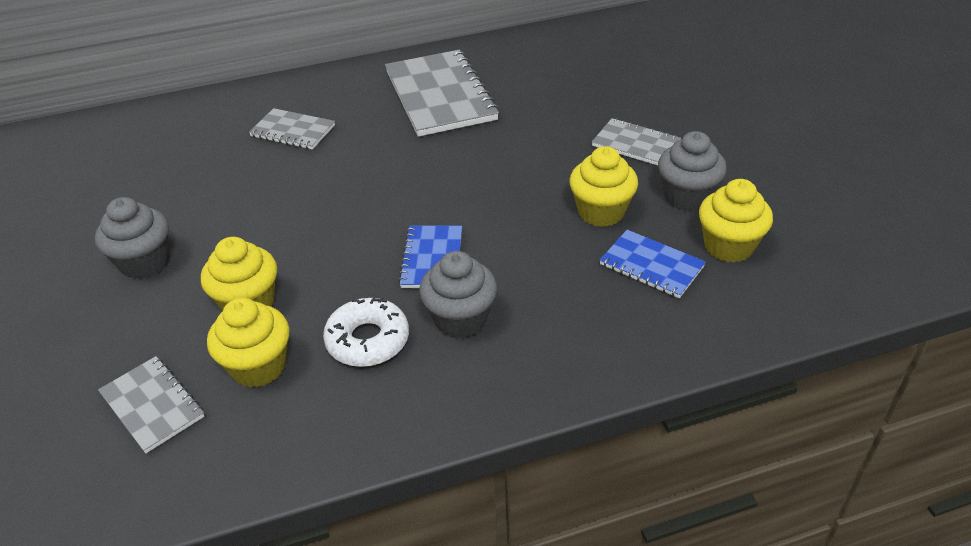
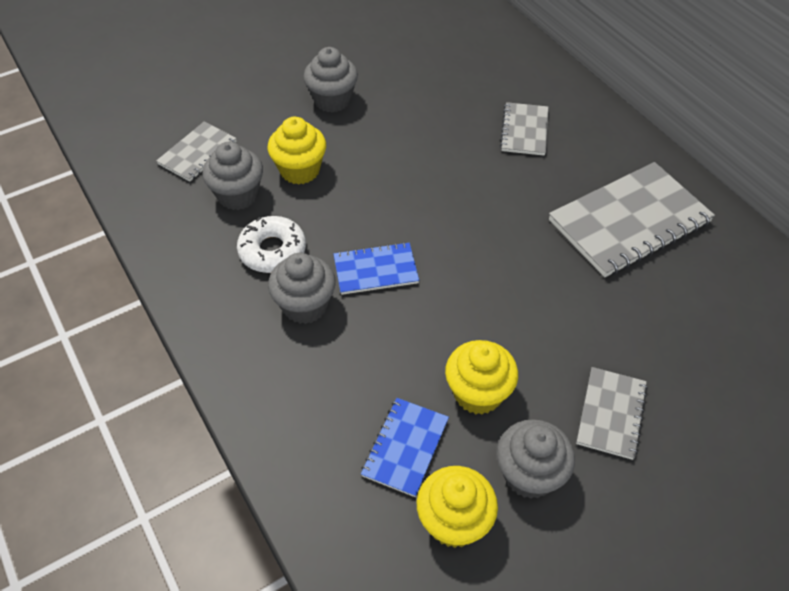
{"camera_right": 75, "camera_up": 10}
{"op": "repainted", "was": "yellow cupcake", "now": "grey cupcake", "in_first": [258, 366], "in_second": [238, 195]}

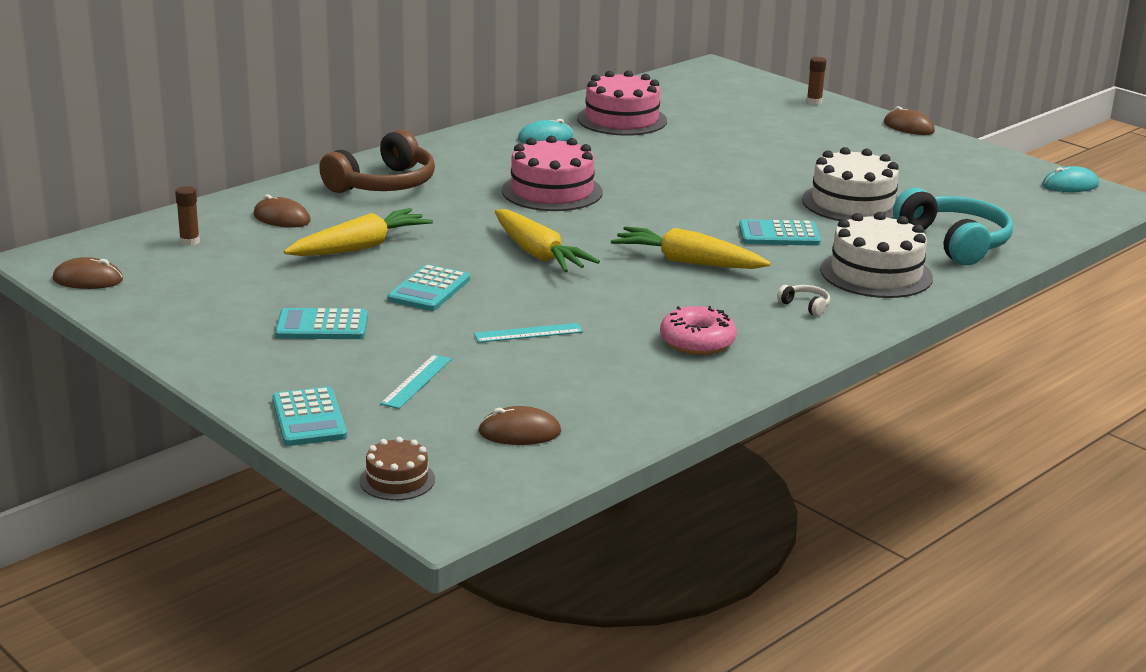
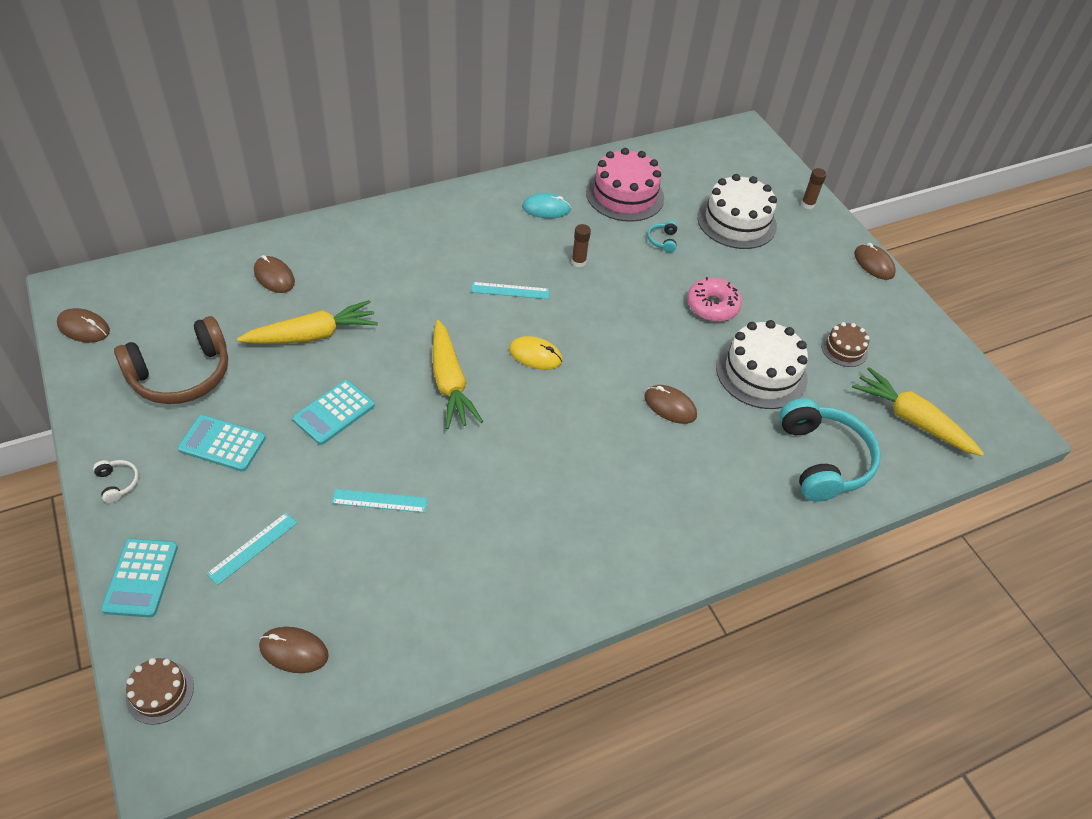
{"camera_right": 15, "camera_up": 25}
{"op": "gone", "was": "turquoise mouse", "in_first": [1070, 185]}
{"op": "new", "now": "yellow mouse", "in_second": [535, 355]}
{"op": "new", "now": "turquoise headphones", "in_second": [662, 240]}
{"op": "new", "now": "brown cake", "in_second": [844, 349]}
{"op": "shifted", "was": "brown glue stick", "in_first": [189, 241], "in_second": [578, 262]}
{"op": "shifted", "was": "brown headphones", "in_first": [383, 184], "in_second": [181, 375]}
{"op": "shifted", "was": "yellow carrot", "in_first": [687, 262], "in_second": [911, 420]}
{"op": "shifted", "was": "pink donut", "in_first": [697, 342], "in_second": [712, 306]}
{"op": "shifted", "was": "white headphones", "in_first": [805, 306], "in_second": [118, 483]}
{"op": "shifted", "was": "white cake", "in_first": [876, 274], "in_second": [736, 221]}
{"op": "swapped", "was": "pink cake", "now": "turquoise ruler", "in_first": [552, 191], "in_second": [510, 290]}
{"op": "swapped", "was": "turquoise calculator", "now": "brown mouse", "in_first": [779, 235], "in_second": [670, 406]}

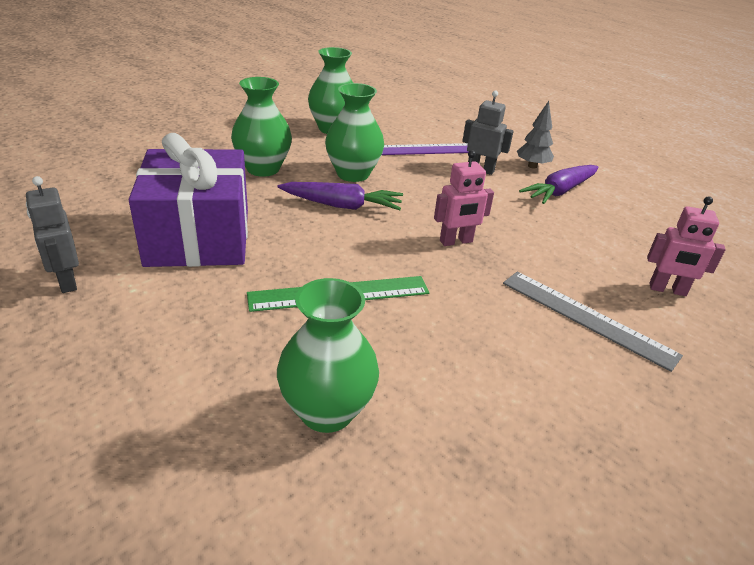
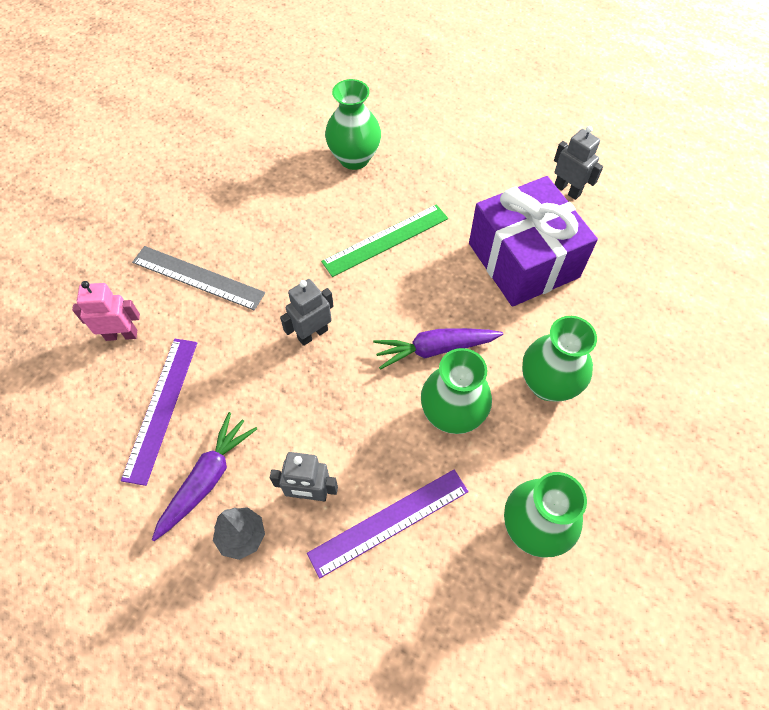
{"camera_right": 165, "camera_up": 25}
{"op": "new", "now": "purple ruler", "in_second": [161, 408]}
{"op": "repainted", "was": "pink robot", "now": "grey robot", "in_first": [456, 241], "in_second": [312, 334]}

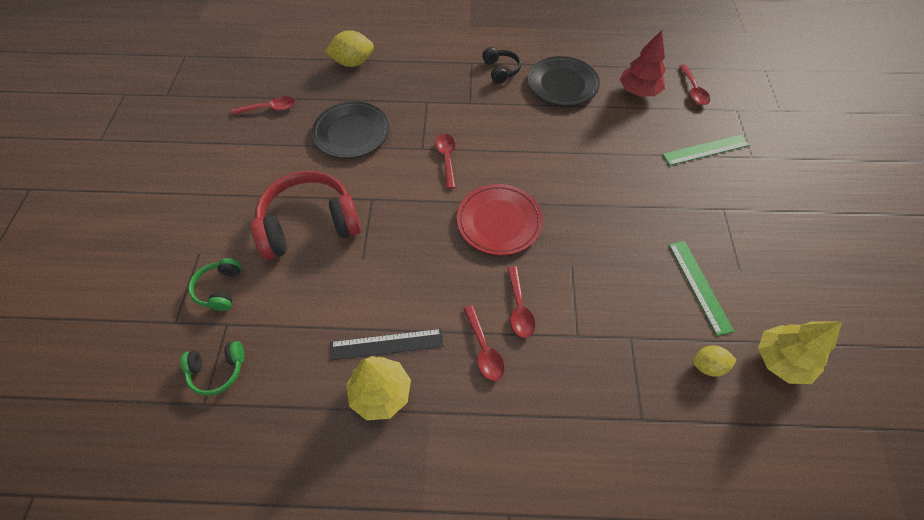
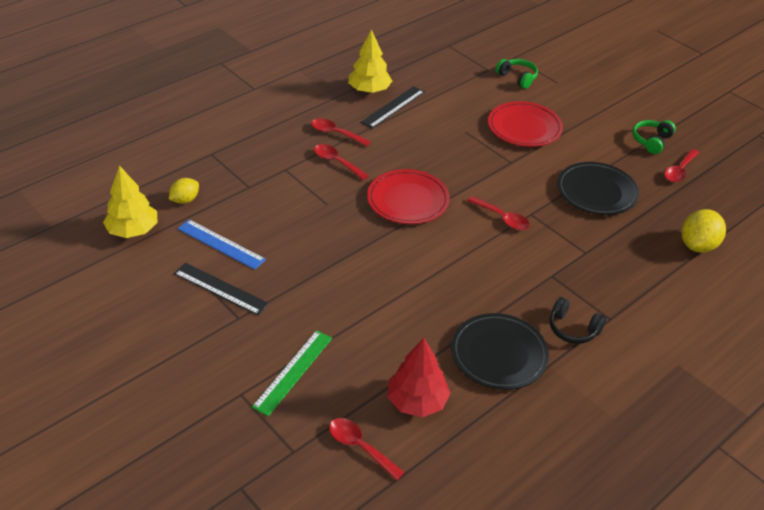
{"camera_right": 135, "camera_up": -15}
{"op": "new", "now": "black ruler", "in_second": [221, 288]}
{"op": "shifted", "was": "green headphones", "in_first": [217, 371], "in_second": [651, 141]}
{"op": "swapped", "was": "red headphones", "now": "red plate", "in_first": [309, 224], "in_second": [524, 128]}
{"op": "repainted", "was": "green ruler", "now": "blue ruler", "in_first": [699, 286], "in_second": [221, 244]}

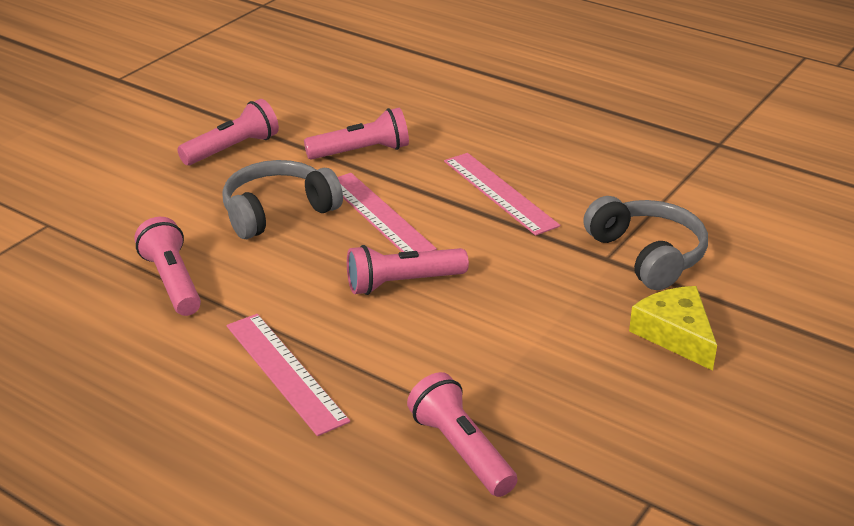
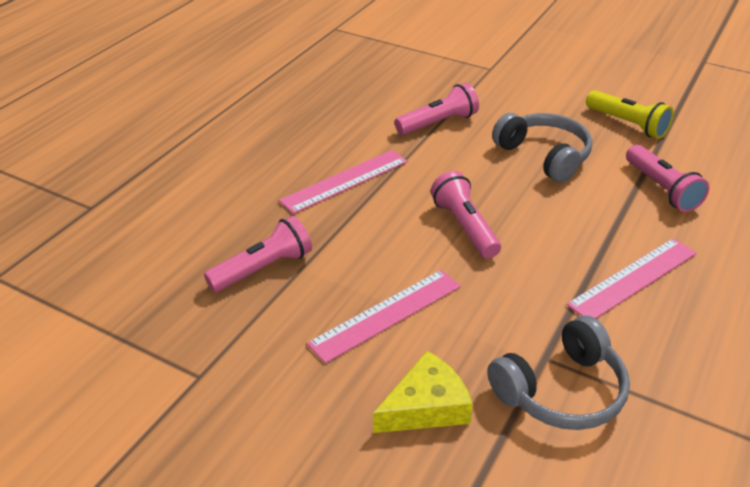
{"camera_right": 85, "camera_up": 5}
{"op": "shifted", "was": "pink ruler", "in_first": [379, 214], "in_second": [386, 314]}
{"op": "repainted", "was": "pink flashlight", "now": "yellow flashlight", "in_first": [232, 149], "in_second": [627, 124]}

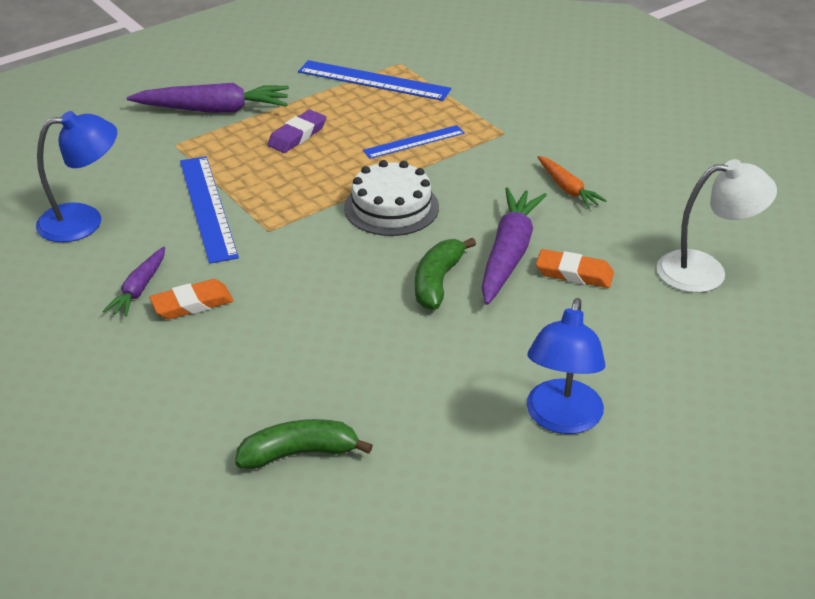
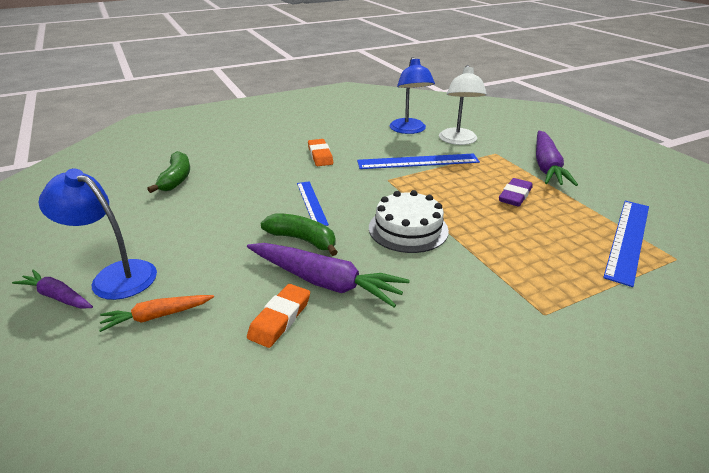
{"camera_right": 100, "camera_up": -5}
{"op": "shifted", "was": "purple carrot", "in_first": [139, 288], "in_second": [57, 296]}
{"op": "shifted", "was": "blue ruler", "in_first": [414, 142], "in_second": [311, 203]}
{"op": "shifted", "was": "orange carrot", "in_first": [567, 188], "in_second": [157, 316]}
{"op": "shifted", "was": "white lamp", "in_first": [705, 271], "in_second": [458, 141]}
{"op": "rotated", "was": "purple eraser", "in_first": [297, 135], "in_second": [515, 196], "clockwise": 75}

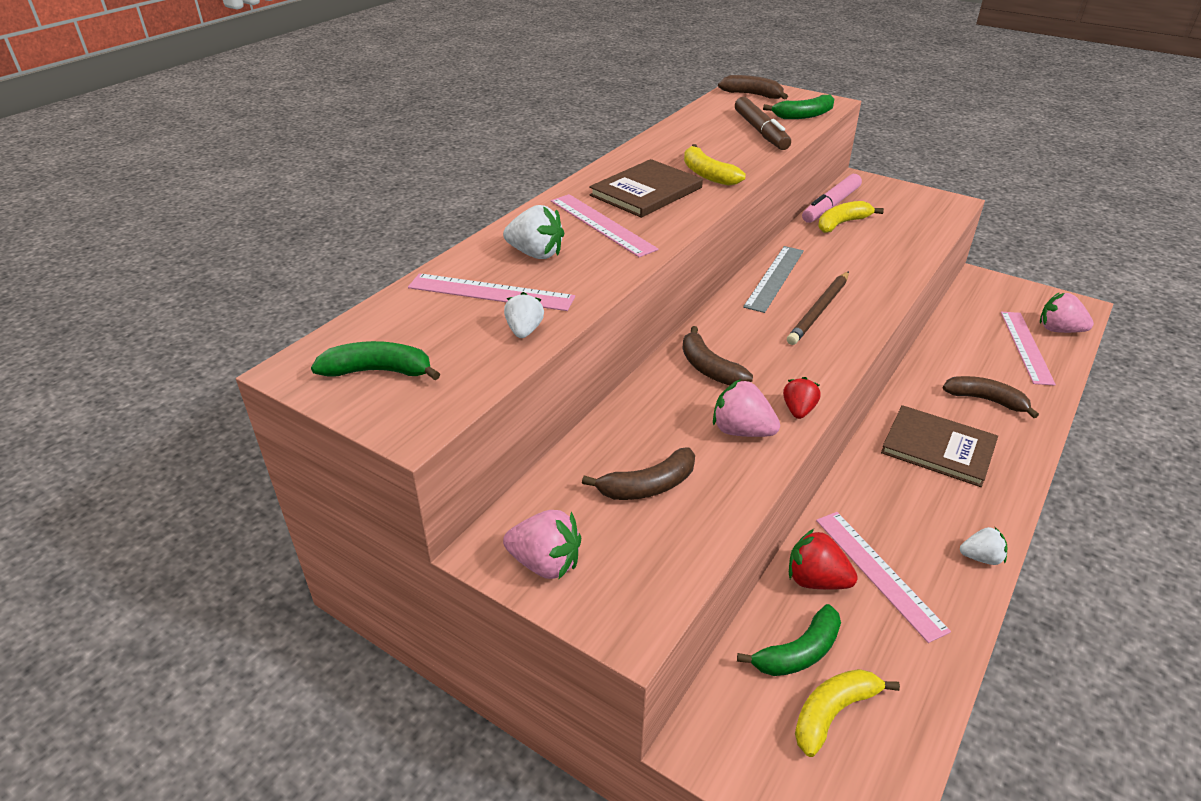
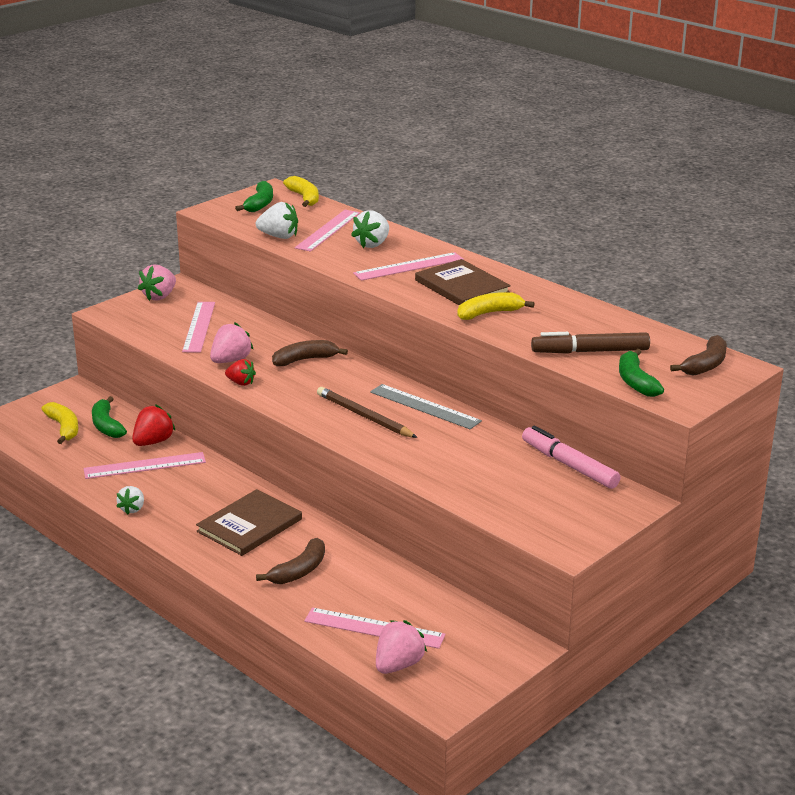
{"camera_right": 100, "camera_up": -10}
{"op": "shifted", "was": "yellow banana", "in_first": [842, 223], "in_second": [304, 198]}
{"op": "swapped", "was": "brown banana", "now": "pink ruler", "in_first": [648, 486], "in_second": [199, 326]}
{"op": "scaled", "was": "white strawberry", "in_first": [524, 331], "in_second": [279, 236], "ratio": 1.51}

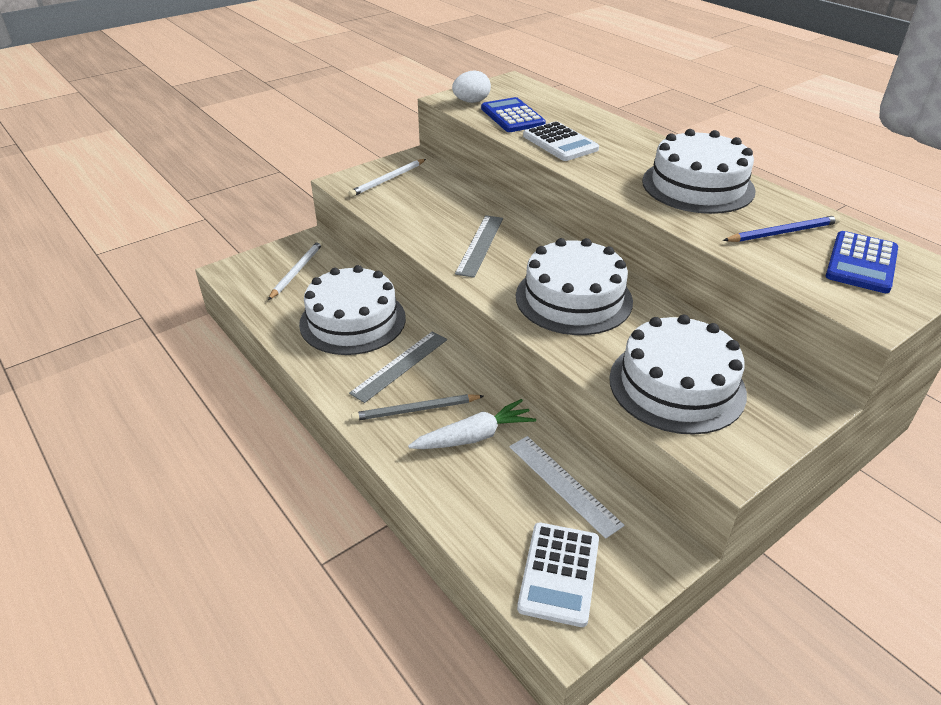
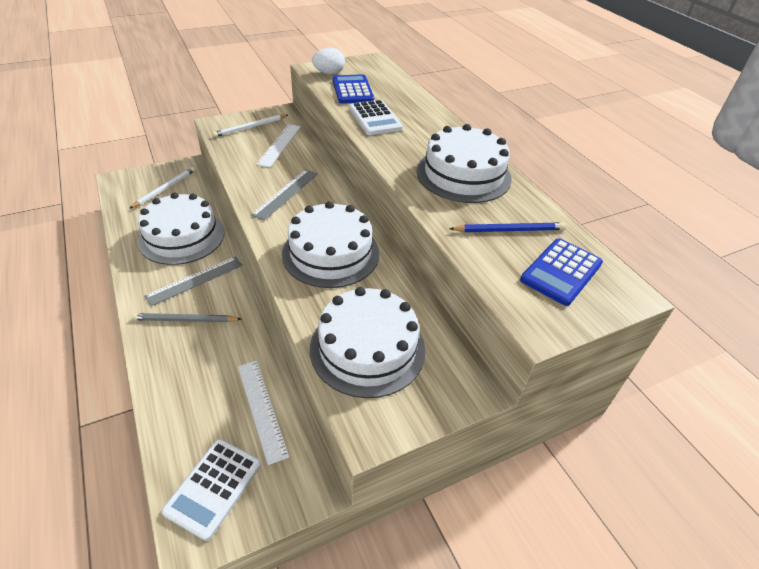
{"camera_right": 10, "camera_up": 5}
{"op": "gone", "was": "white carrot", "in_first": [474, 436]}
{"op": "new", "now": "white ruler", "in_second": [279, 145]}

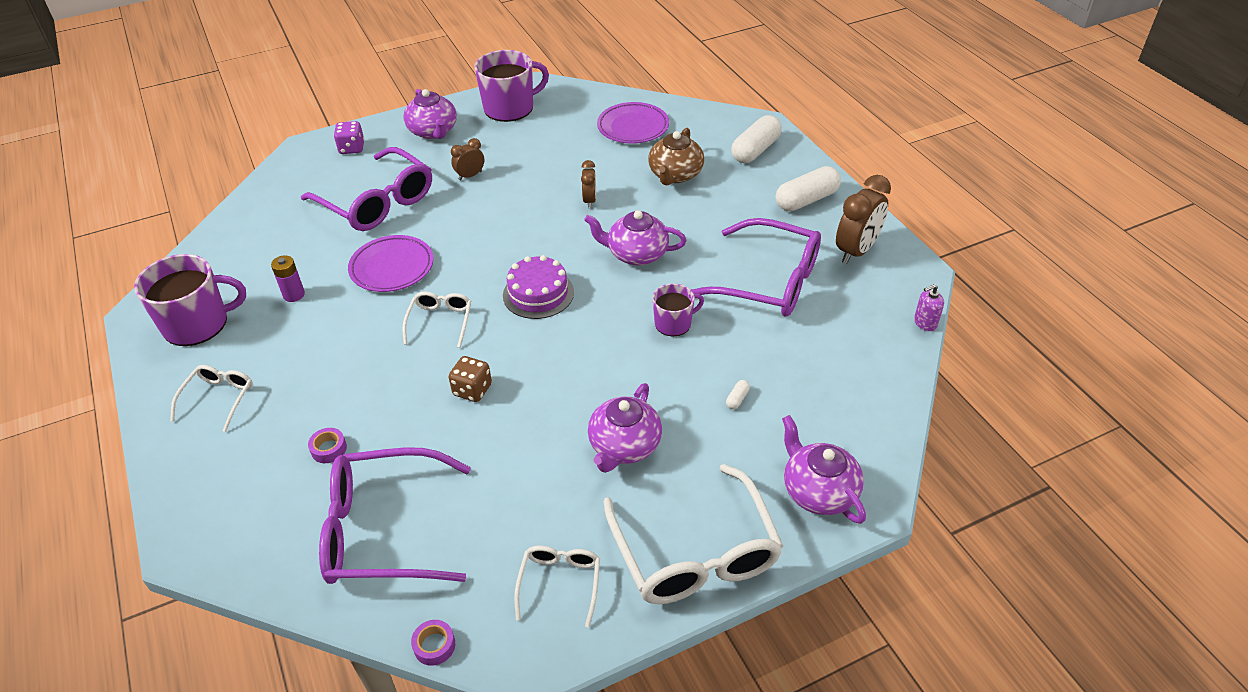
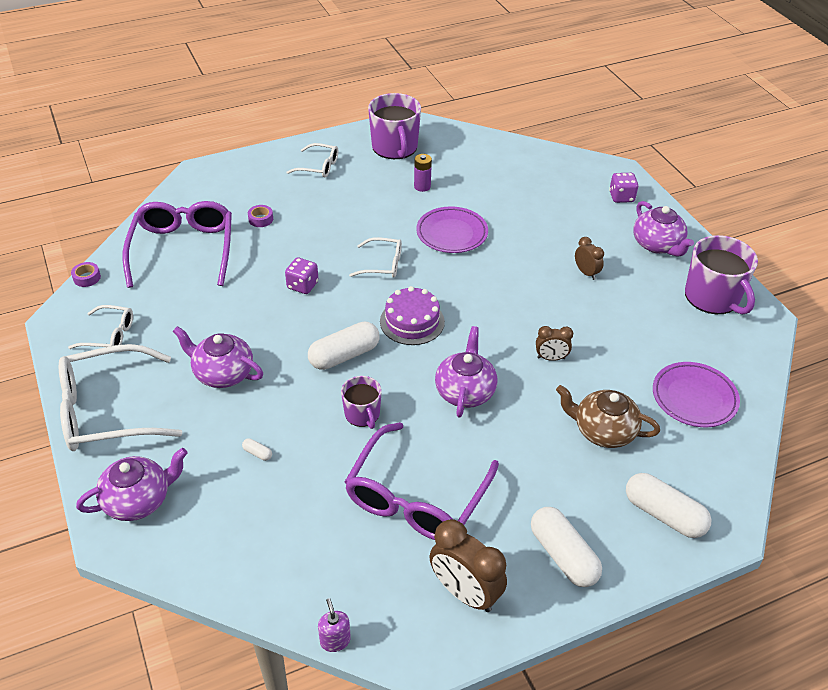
{"camera_right": 90, "camera_up": 0}
{"op": "gone", "was": "purple glasses", "in_first": [377, 202]}
{"op": "new", "now": "white capsule", "in_second": [344, 355]}
{"op": "repainted", "was": "brown dice", "now": "purple dice", "in_first": [472, 390], "in_second": [302, 285]}
{"op": "rotated", "was": "purple teapot", "in_first": [433, 131], "in_second": [657, 245], "clockwise": -90}

